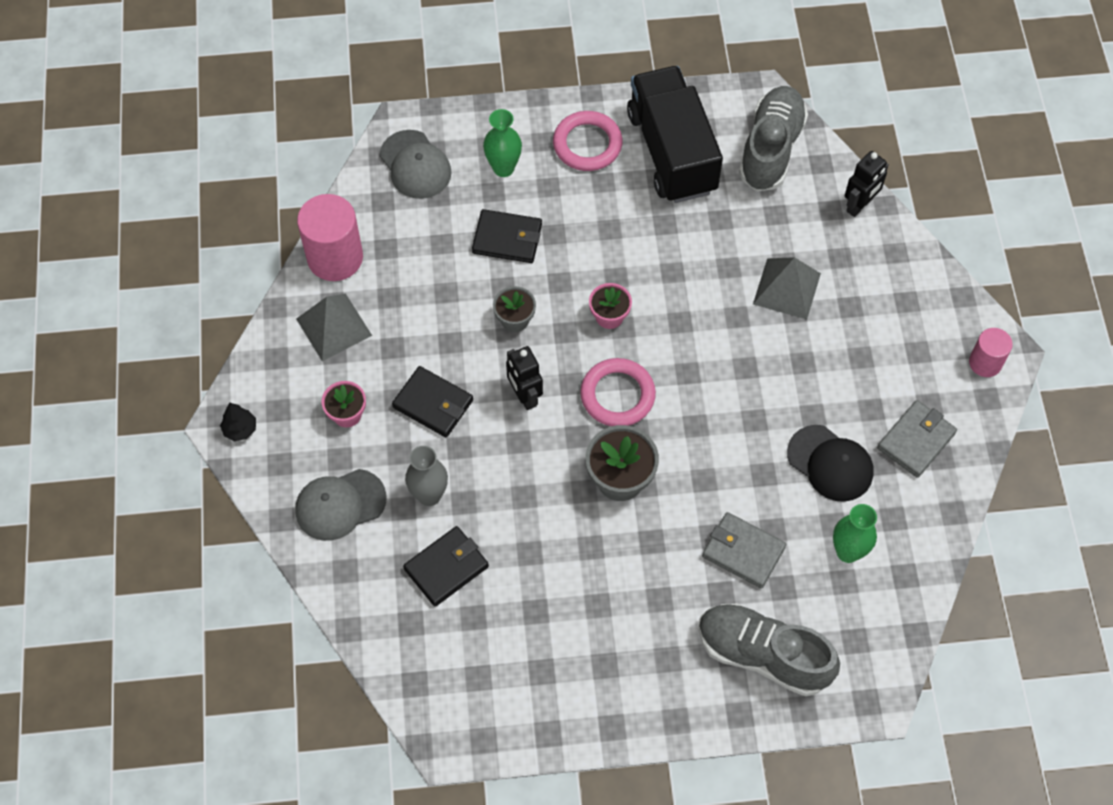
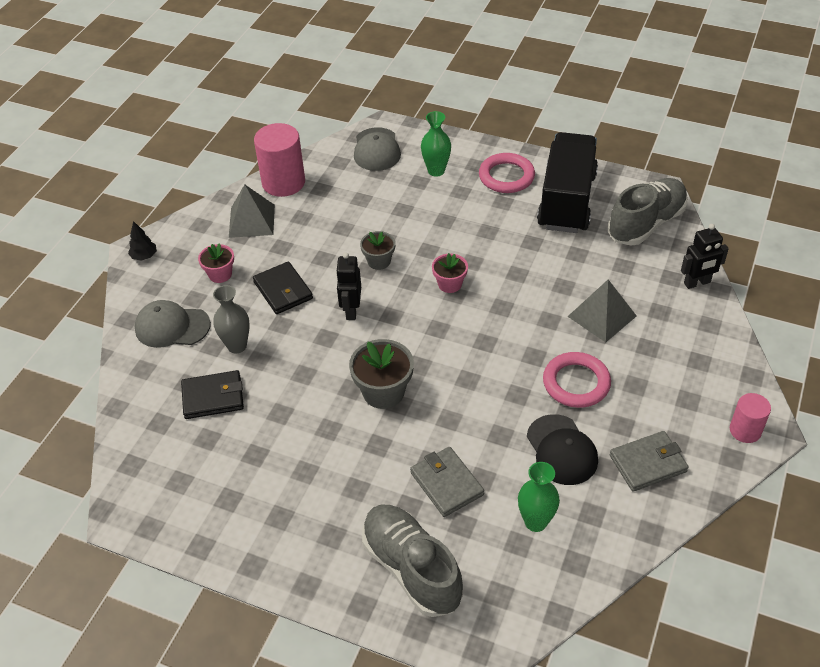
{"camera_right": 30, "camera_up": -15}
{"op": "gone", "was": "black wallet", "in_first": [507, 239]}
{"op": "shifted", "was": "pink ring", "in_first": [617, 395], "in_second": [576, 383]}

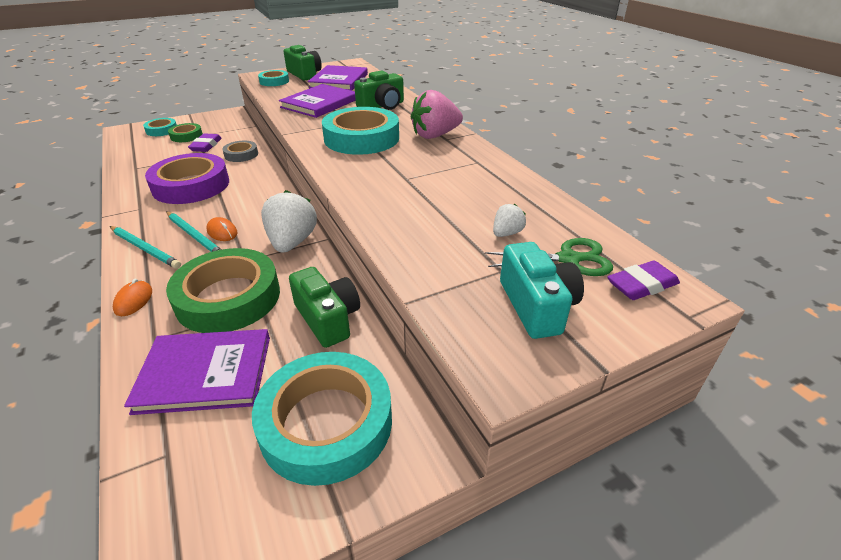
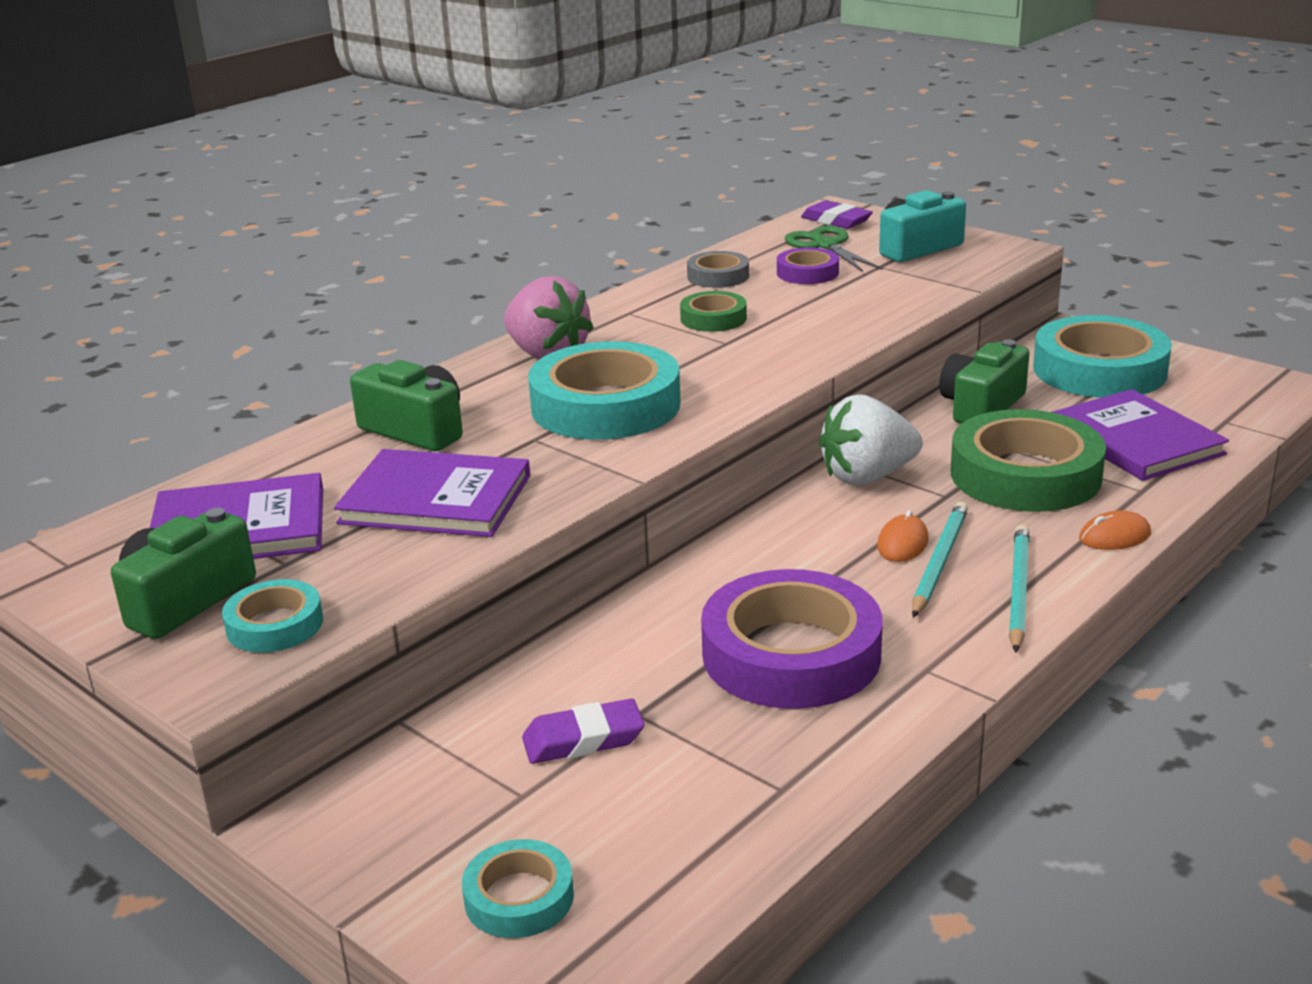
{"camera_right": -110, "camera_up": -10}
{"op": "shifted", "was": "green tape", "in_first": [186, 136], "in_second": [713, 318]}
{"op": "shifted", "was": "grey tape", "in_first": [241, 154], "in_second": [718, 276]}
{"op": "swapped", "was": "white strawberry", "now": "purple tape", "in_first": [506, 233], "in_second": [807, 273]}

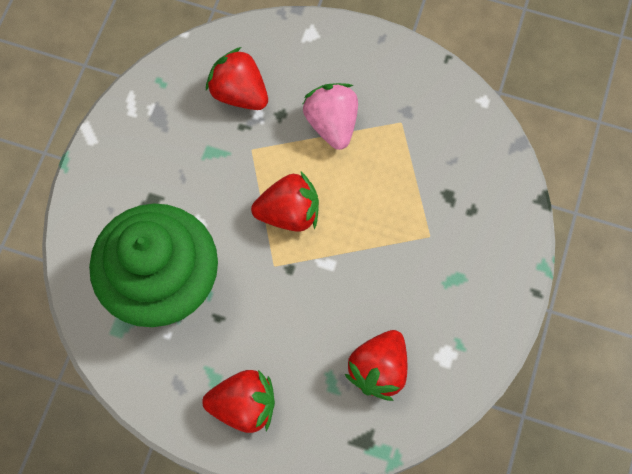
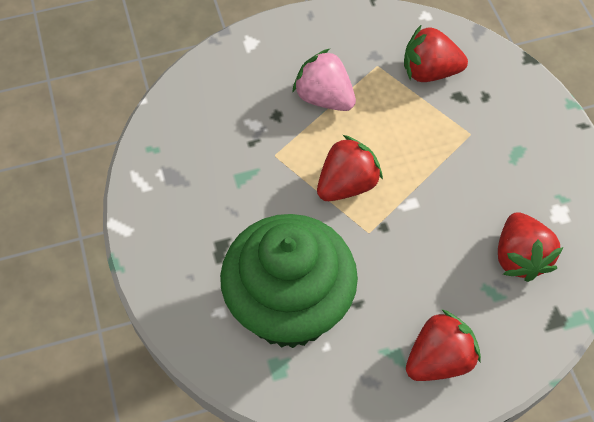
{"camera_right": -35, "camera_up": -10}
{"op": "shifted", "was": "red strawberry", "in_first": [239, 93], "in_second": [429, 72]}

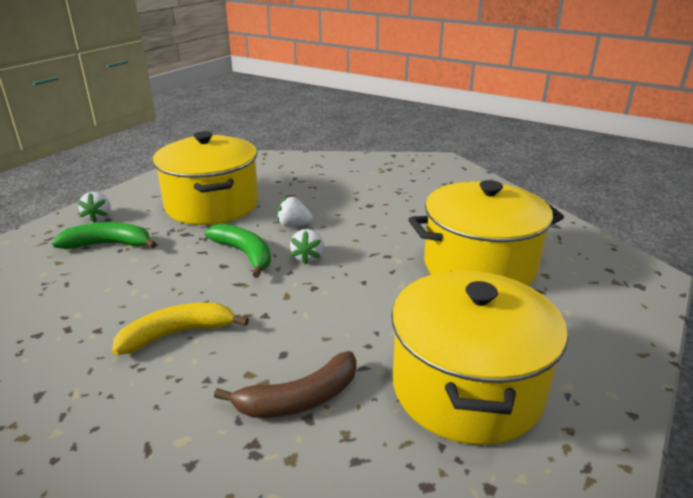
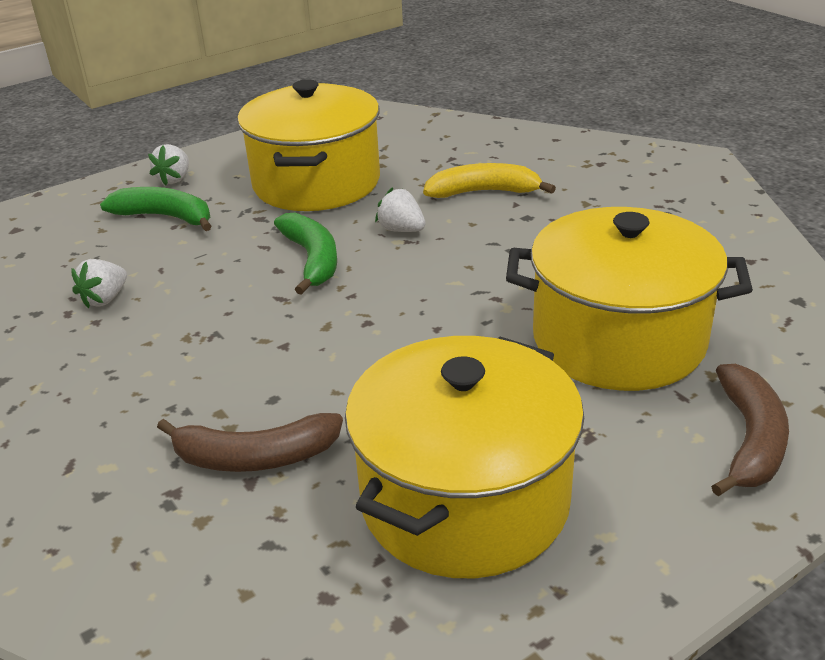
{"camera_right": 25, "camera_up": 5}
{"op": "new", "now": "brown banana", "in_second": [750, 440]}
{"op": "shifted", "was": "yellow banana", "in_first": [177, 334], "in_second": [483, 192]}
{"op": "shifted", "was": "white strawberry", "in_first": [308, 257], "in_second": [105, 299]}

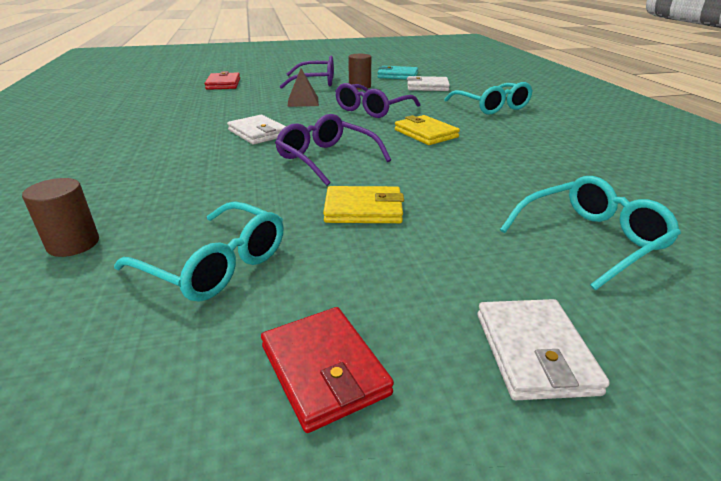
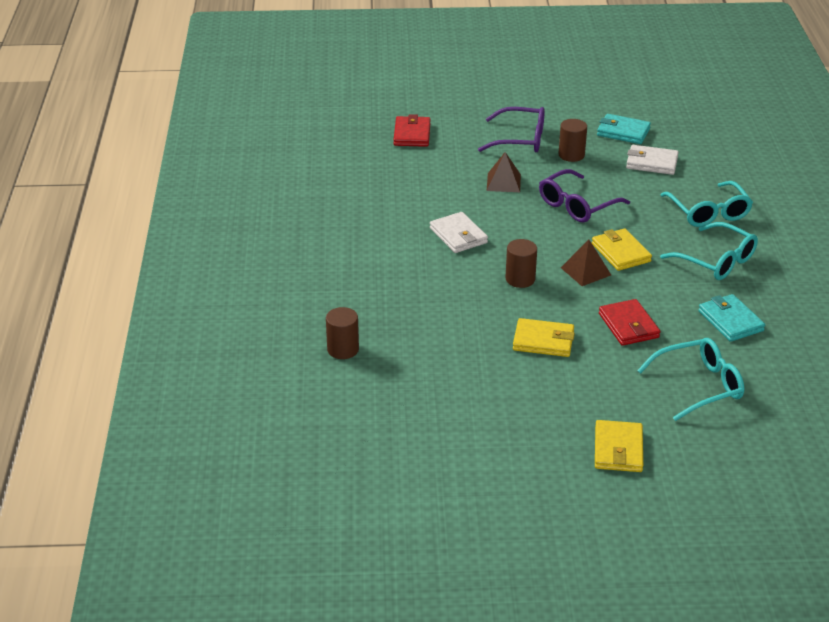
{"camera_right": 10, "camera_up": 5}
{"op": "new", "now": "brown pyramid", "in_second": [585, 271]}
{"op": "new", "now": "turquoise wallet", "in_second": [730, 321]}
{"op": "shifted", "was": "turquoise glasses", "in_first": [217, 265], "in_second": [717, 261]}
{"op": "shifted", "was": "red wallet", "in_first": [324, 370], "in_second": [628, 325]}
{"op": "swapped", "was": "purple glasses", "now": "brown cylinder", "in_first": [325, 158], "in_second": [520, 279]}
{"op": "repainted", "was": "white wallet", "now": "yellow wallet", "in_first": [534, 352], "in_second": [618, 449]}

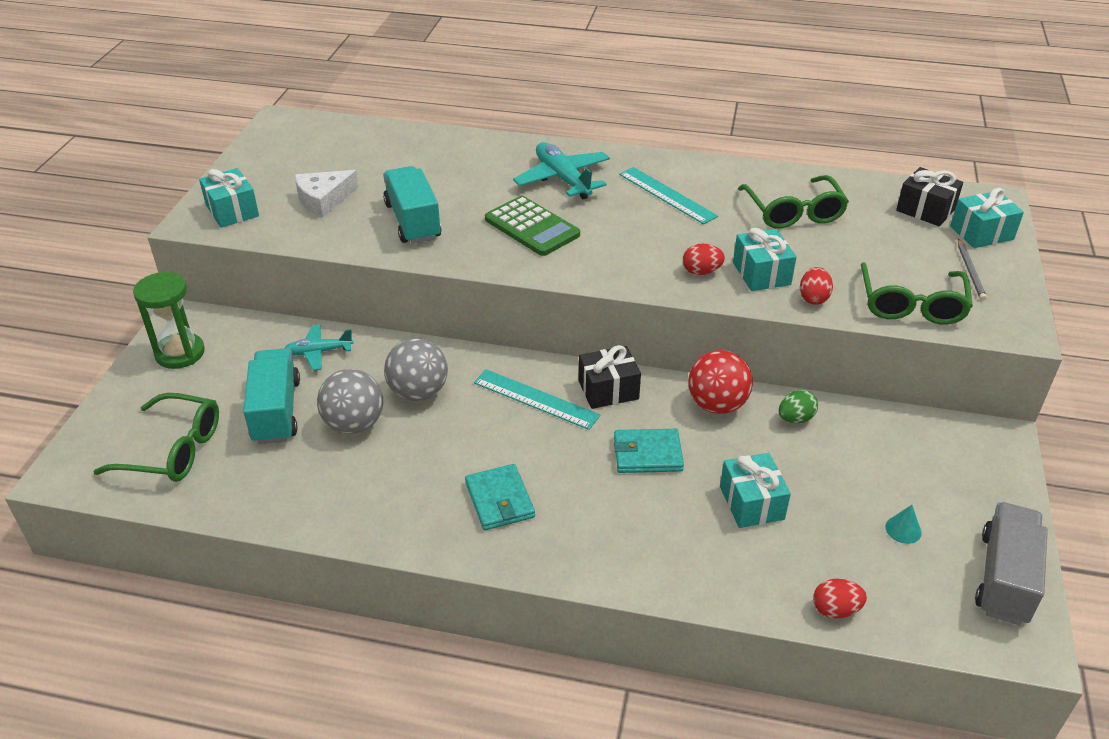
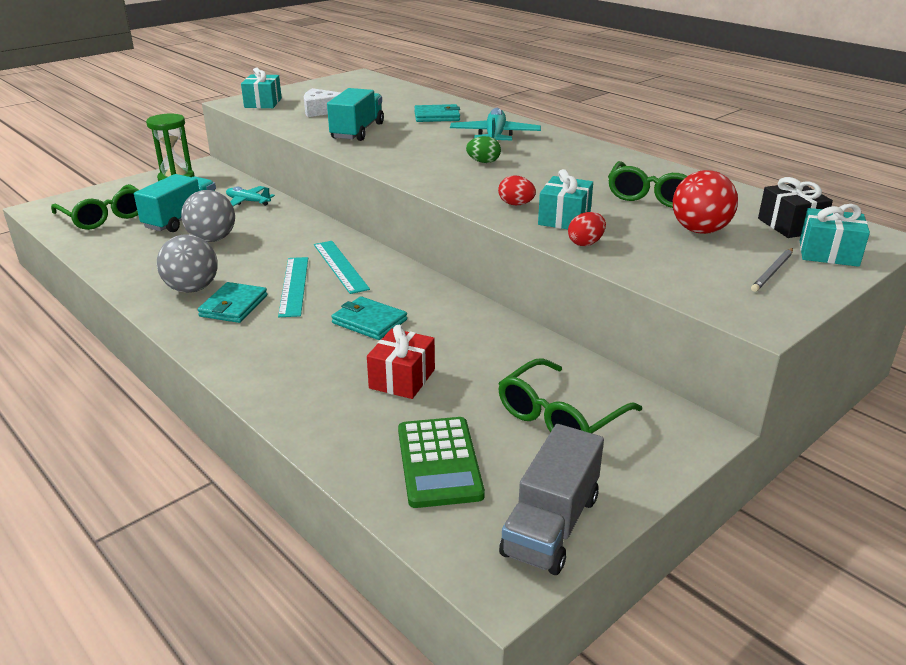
{"camera_right": 35, "camera_up": -10}
{"op": "gone", "was": "black gift", "in_first": [608, 390]}
{"op": "gone", "was": "red egg", "in_first": [835, 610]}
{"op": "gone", "was": "turquoise cone", "in_first": [903, 529]}
{"op": "new", "now": "turquoise wallet", "in_second": [437, 116]}
{"op": "shifted", "was": "grey ball", "in_first": [418, 392], "in_second": [192, 289]}
{"op": "shifted", "was": "green calculator", "in_first": [532, 227], "in_second": [439, 462]}
{"op": "shifted", "was": "turquoise ruler", "in_first": [667, 195], "in_second": [293, 286]}
{"op": "shifted", "was": "red ball", "in_first": [717, 405], "in_second": [699, 230]}
{"op": "shifted", "was": "green egg", "in_first": [795, 419], "in_second": [483, 162]}
{"op": "shifted", "was": "green glasses", "in_first": [911, 304], "in_second": [560, 416]}
{"op": "repainted", "was": "turquoise gift", "now": "red gift", "in_first": [751, 503], "in_second": [402, 379]}
{"op": "rotated", "was": "grey truck", "in_first": [1004, 578], "in_second": [551, 525], "clockwise": 150}

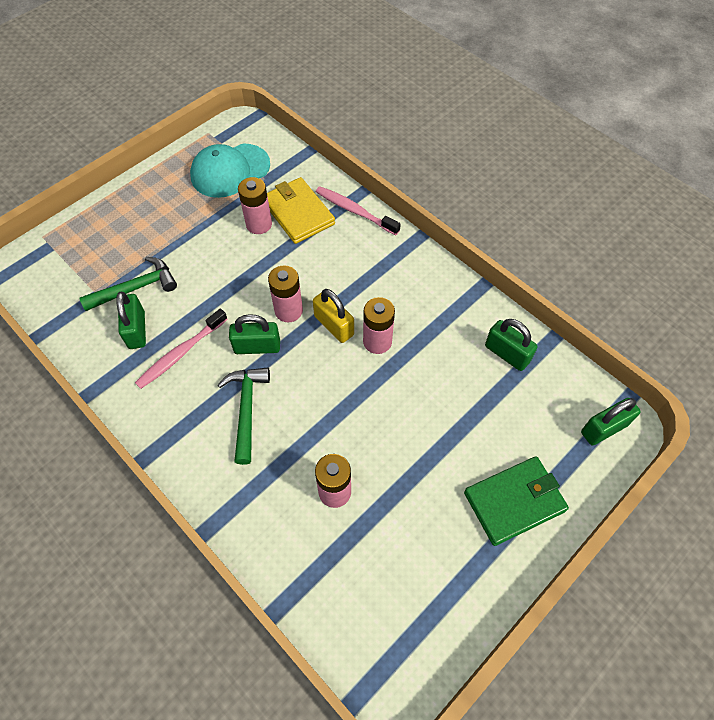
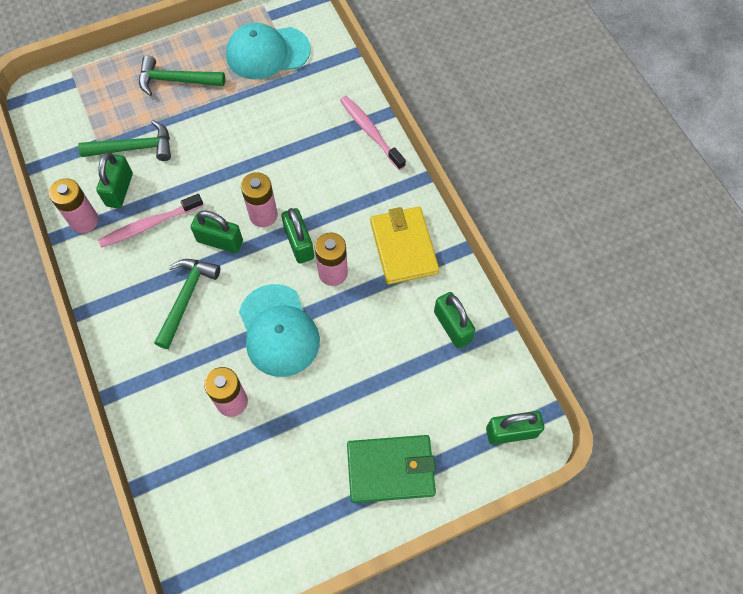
{"camera_right": 20, "camera_up": 5}
{"op": "new", "now": "green hammer", "in_second": [176, 80]}
{"op": "new", "now": "turquoise cap", "in_second": [278, 330]}
{"op": "shifted", "was": "pink battery", "in_first": [259, 224], "in_second": [84, 221]}
{"op": "shifted", "was": "yellow wallet", "in_first": [298, 213], "in_second": [403, 247]}
{"op": "repainted", "was": "yellow padlock", "now": "green padlock", "in_first": [334, 325], "in_second": [299, 243]}

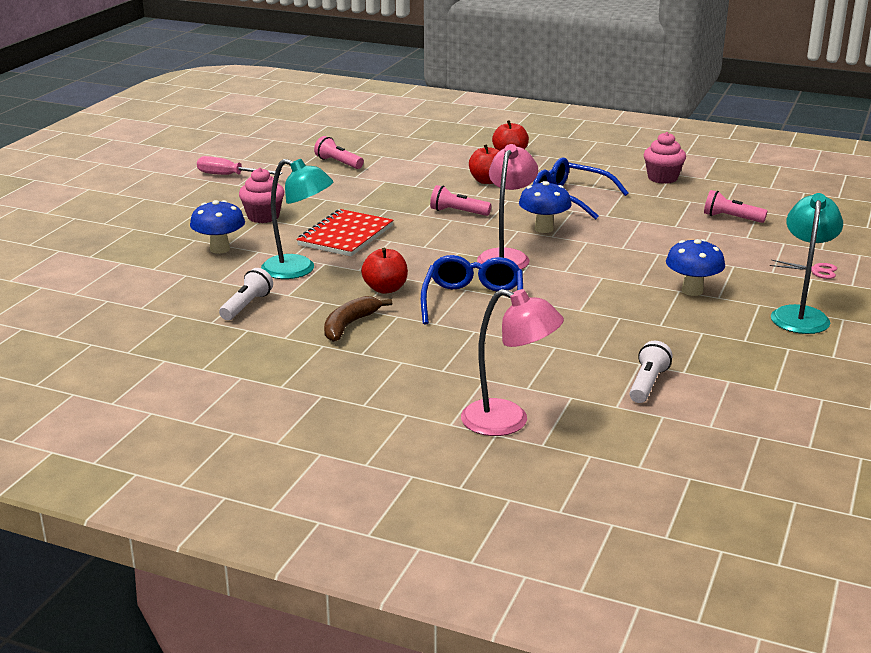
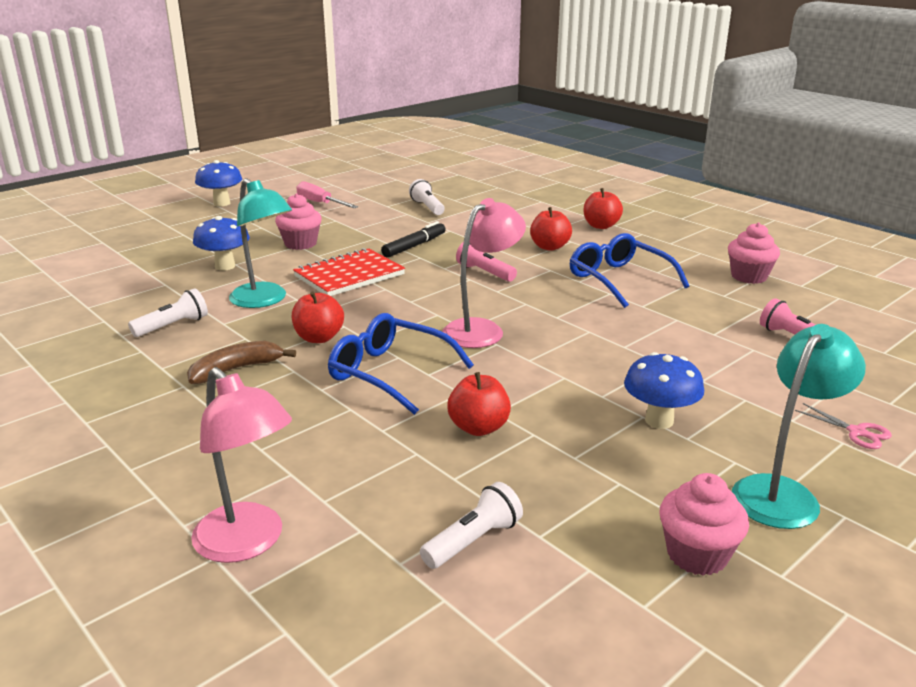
{"camera_right": 25, "camera_up": 0}
{"op": "new", "now": "black marker", "in_second": [414, 246]}
{"op": "new", "now": "red apple", "in_second": [478, 428]}
{"op": "new", "now": "pink cupcake", "in_second": [697, 555]}
{"op": "shifted", "was": "blue mushroom", "in_first": [543, 229], "in_second": [221, 203]}
{"op": "repainted", "was": "pink flashlight", "now": "white flashlight", "in_first": [338, 163], "in_second": [427, 207]}
{"op": "rotated", "was": "blue glasses", "in_first": [473, 301], "in_second": [389, 373], "clockwise": -90}

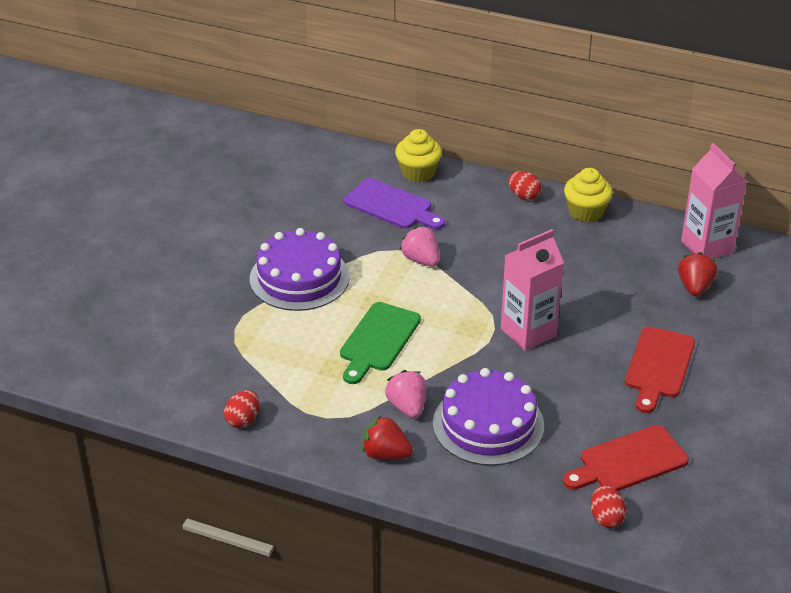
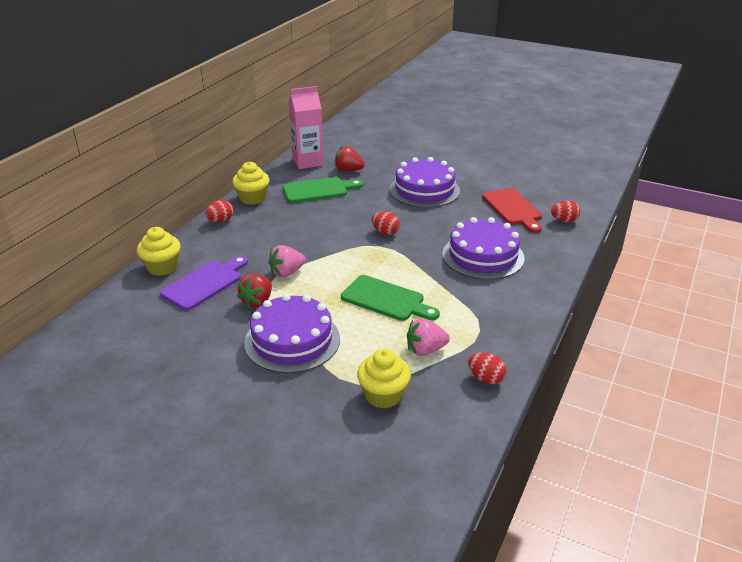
{"camera_right": -85, "camera_up": -5}
{"op": "new", "now": "green cutting board", "in_second": [318, 190]}
{"op": "new", "now": "yellow cupcake", "in_second": [383, 395]}
{"op": "shifted", "was": "red strawberry", "in_first": [385, 454], "in_second": [257, 301]}
{"op": "shifted", "was": "pink strawberry", "in_first": [407, 407], "in_second": [425, 350]}
{"op": "swapped", "was": "pink carton", "now": "red egg", "in_first": [528, 332], "in_second": [385, 232]}
{"op": "swapped", "was": "red cutting board", "now": "purple cake", "in_first": [658, 366], "in_second": [424, 190]}

